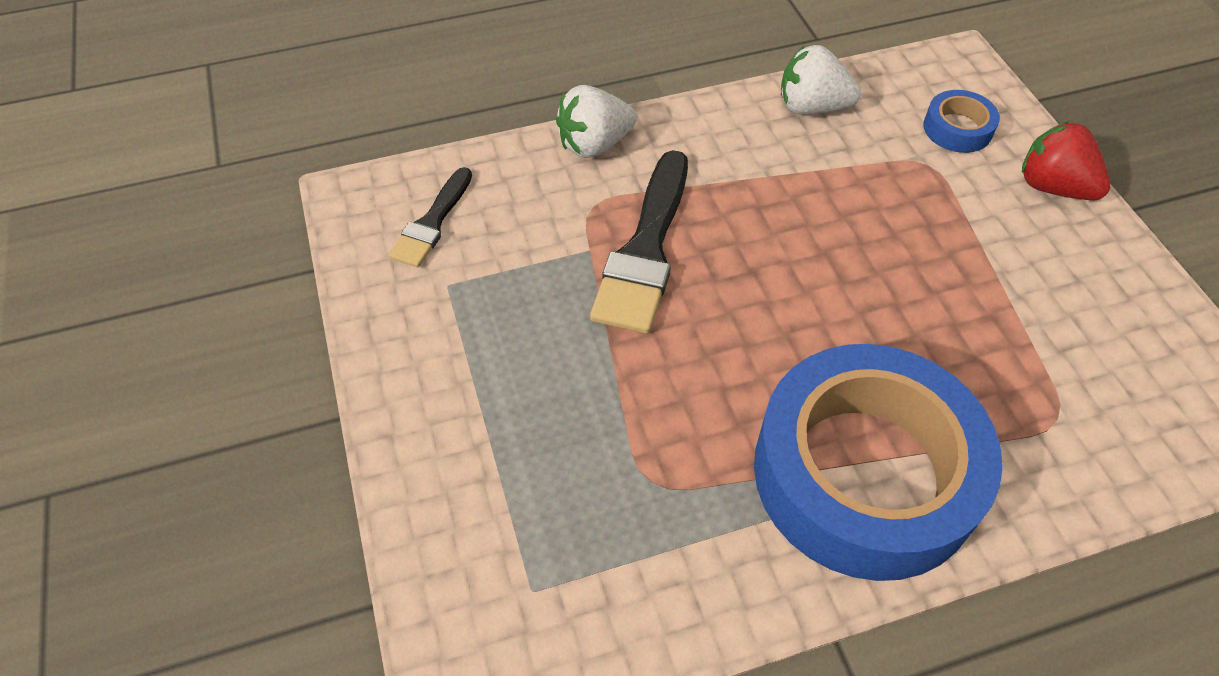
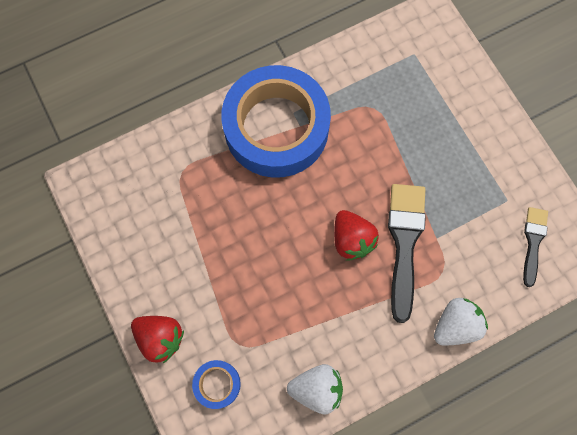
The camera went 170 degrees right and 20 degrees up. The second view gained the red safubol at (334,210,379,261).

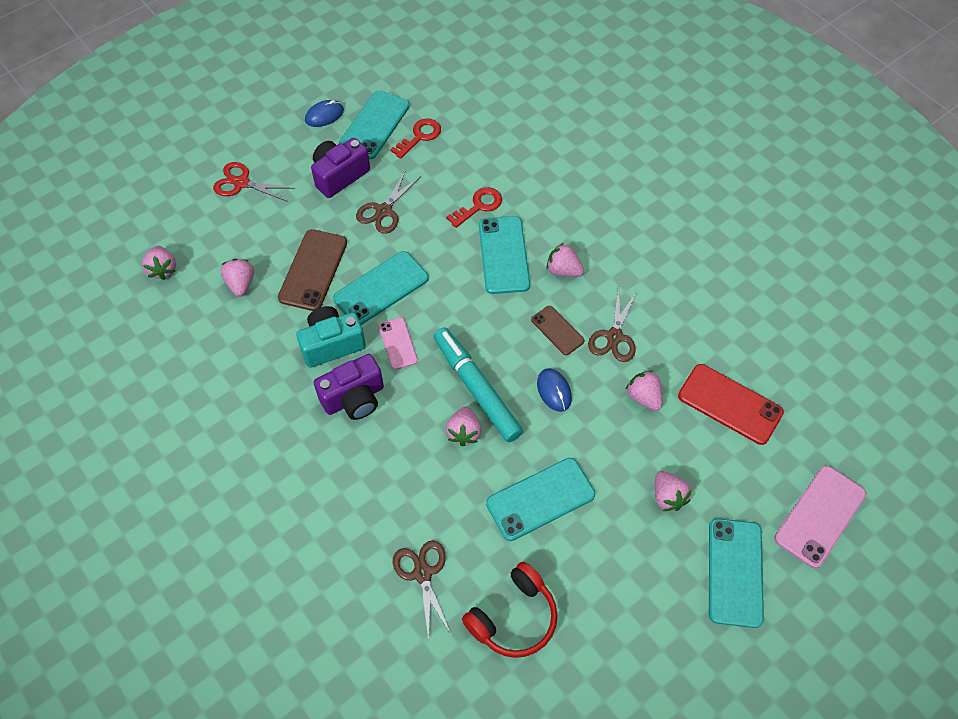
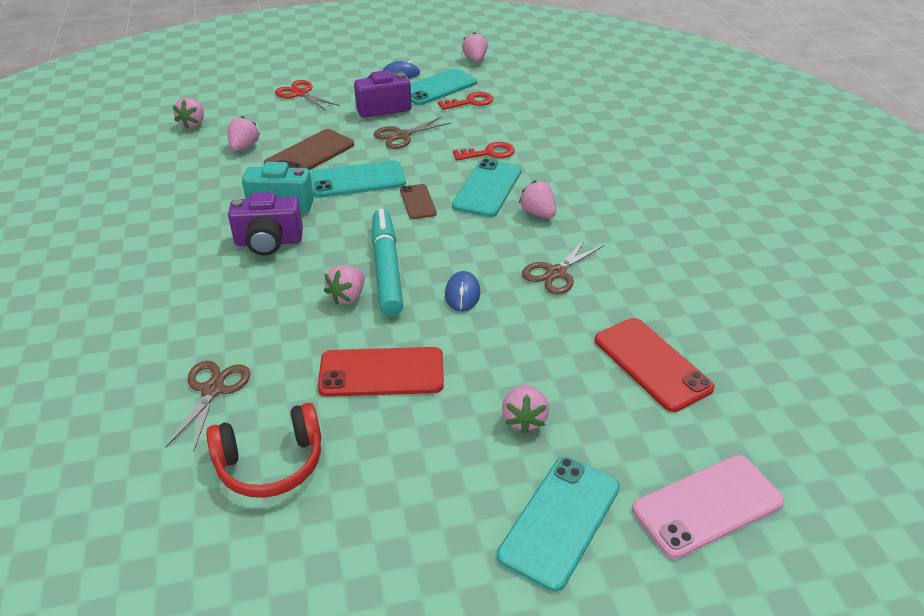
The camera went 25 degrees right and 20 degrees down. The second view lost the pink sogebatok at (379,317,418,370). The brown sogebatok ended up elsewhere, having gone from (531,306,585,355) to (400,184,437,219). The pink safubol ended up elsewhere, having gone from (626,370,663,411) to (462,32,488,62). What was the turquoise sogebatok at (486,458,595,541) turned into the red sogebatok at (318,347,444,397).

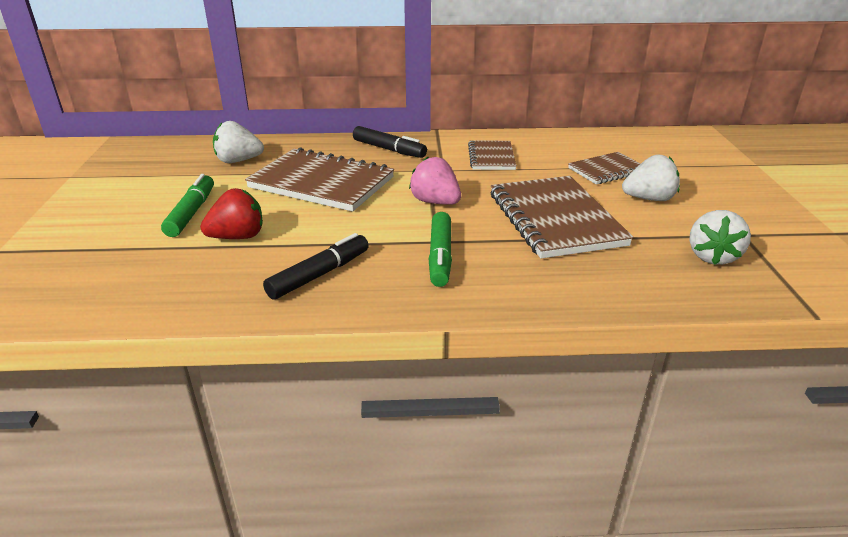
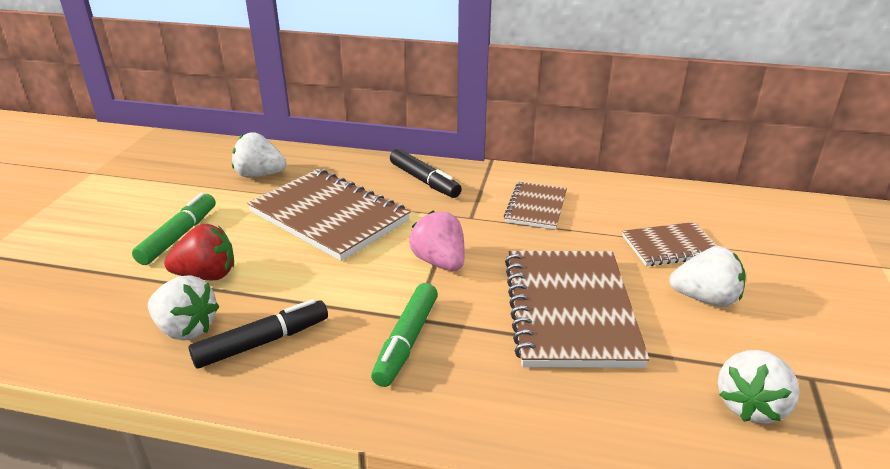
The camera went 15 degrees right and 0 degrees up. The second view gained the white safubol at (148,275,219,341).

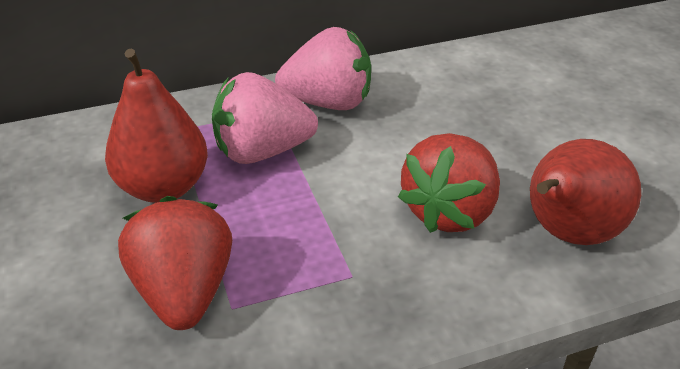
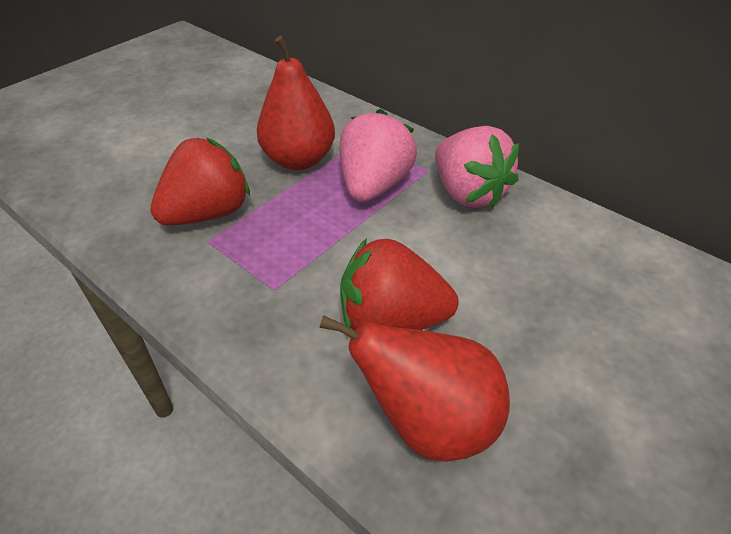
The camera went 60 degrees right and 5 degrees up. The pink safubol at (212,72,318,164) ended up facing another way, 60 degrees clockwise from before.

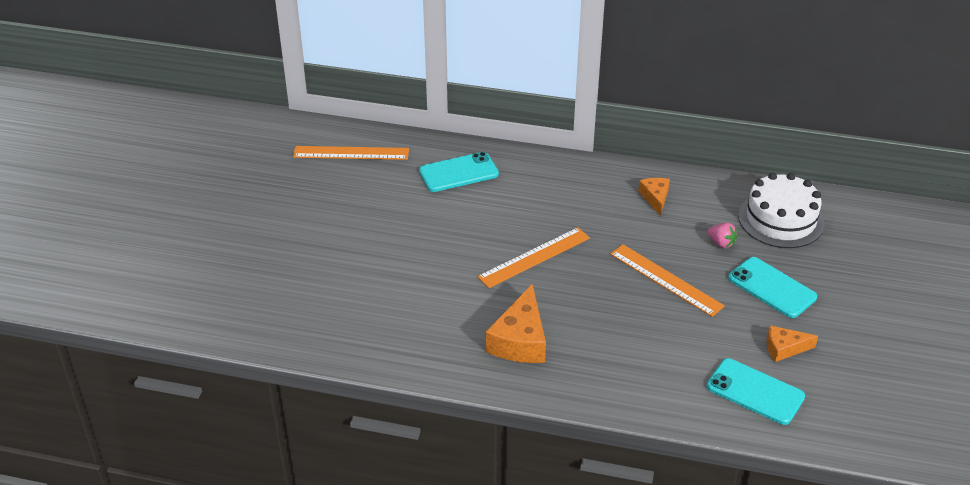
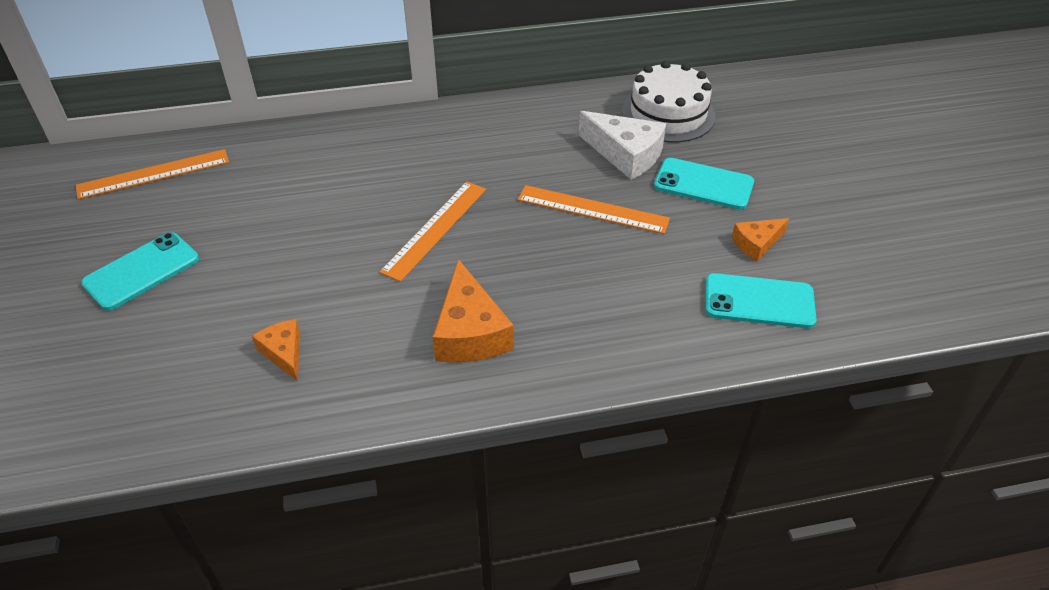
The camera went 25 degrees left and 5 degrees up. The turquoise sogebatok ended up elsewhere, having gone from (419,152,499,192) to (81,232,199,311). The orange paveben ended up elsewhere, having gone from (638,178,670,216) to (252,319,300,381). Where the pink safubol stood at (707,223,737,248), the white paveben came to stand at (579,111,666,180).

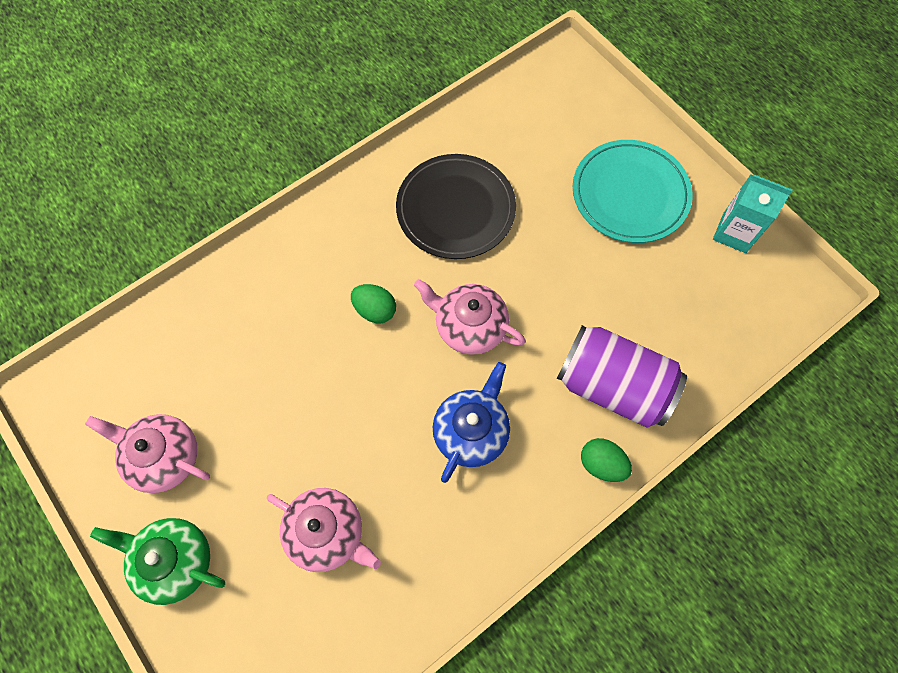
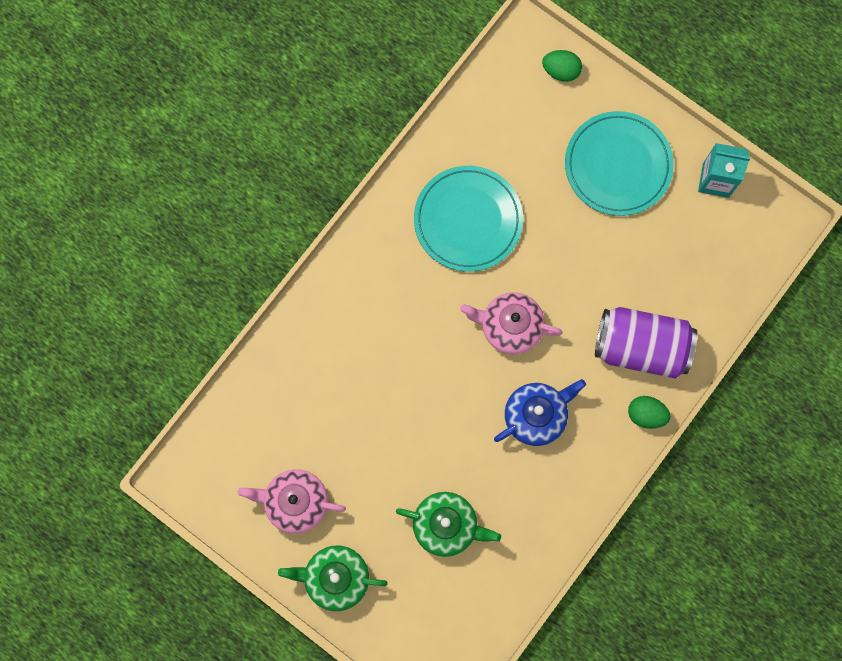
The camera went 15 degrees left and 10 degrees up. The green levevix ended up elsewhere, having gone from (351,284,396,323) to (542,50,582,82). What was the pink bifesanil at (267,488,381,572) turned into the green bifesanil at (396,492,501,557). What was the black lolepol at (396,154,516,259) turned into the turquoise lolepol at (414,166,523,272). The blue bifesanil at (433,362,510,483) ended up facing another way, 45 degrees clockwise from before.

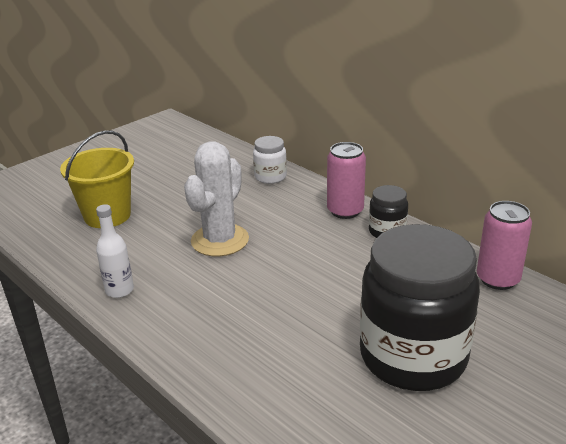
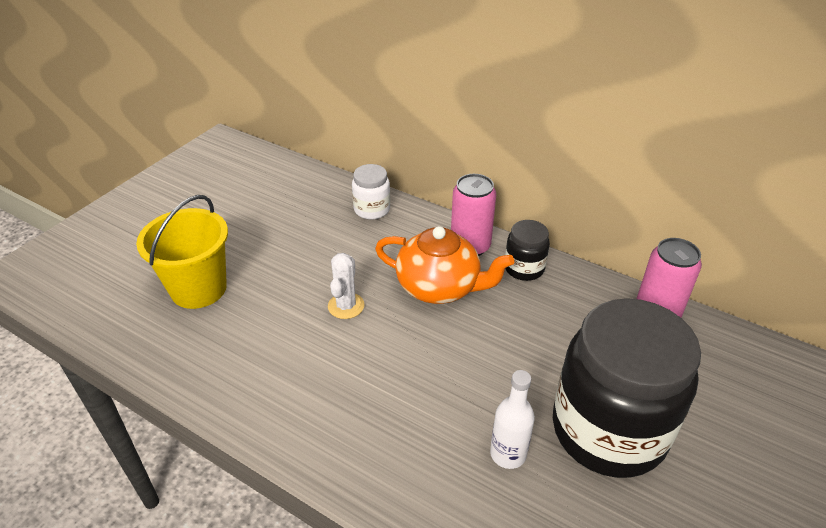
The camera went 15 degrees left and 10 degrees up. The second view gained the orange bifesanil at (375,226,514,304). The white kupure ended up elsewhere, having gone from (96,204,134,298) to (490,370,535,469). The size of the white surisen at (184,141,249,257) changed by a factor of 0.55.

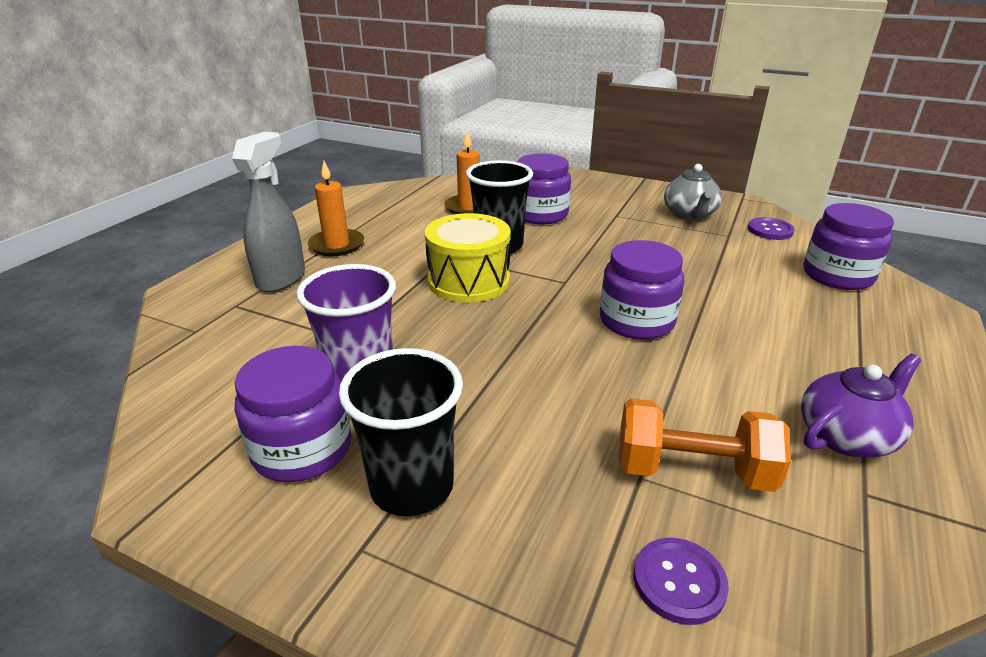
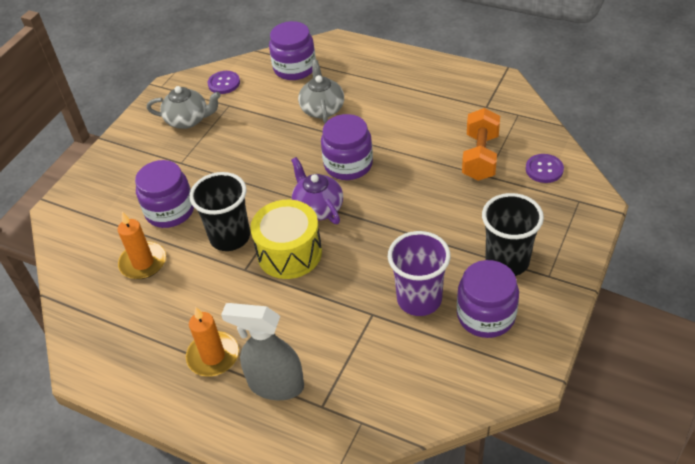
The camera went 85 degrees left and 15 degrees up. The second view gained the grey bifesanil at (298,60,344,123). The purple bifesanil ended up elsewhere, having gone from (801,354,922,458) to (291,157,343,224).

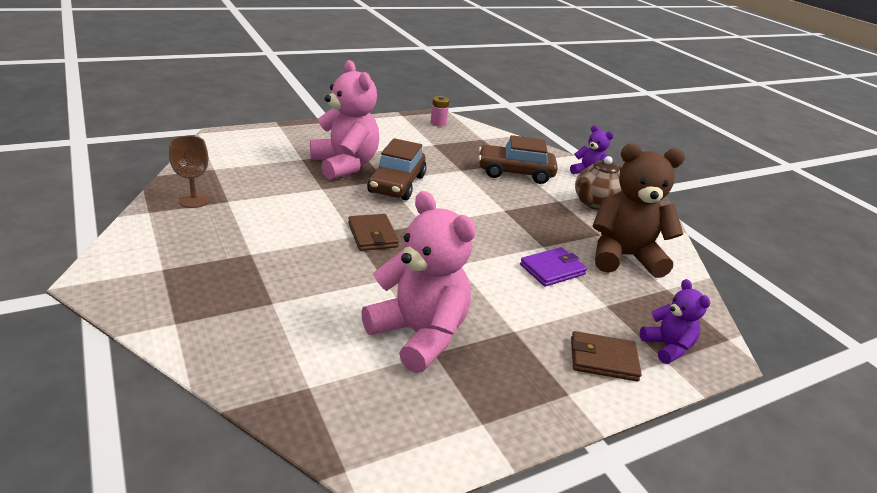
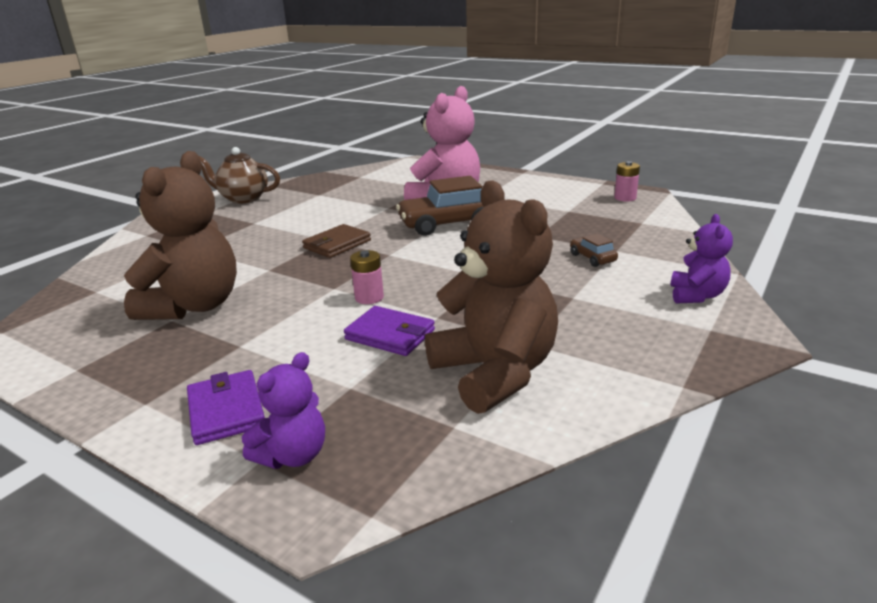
The camera went 65 degrees right and 5 degrees down. The second view lost the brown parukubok at (169,136,210,208). The second view gained the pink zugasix at (350,250,384,304). The brown bifesanil ended up elsewhere, having gone from (575,156,622,210) to (199,147,280,204). What was the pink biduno at (361,191,476,373) turned into the brown biduno at (124,151,237,320). What was the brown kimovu at (571,331,642,382) turned into the purple kimovu at (187,370,265,445). The size of the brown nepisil at (478,135,558,184) changed by a factor of 0.47.

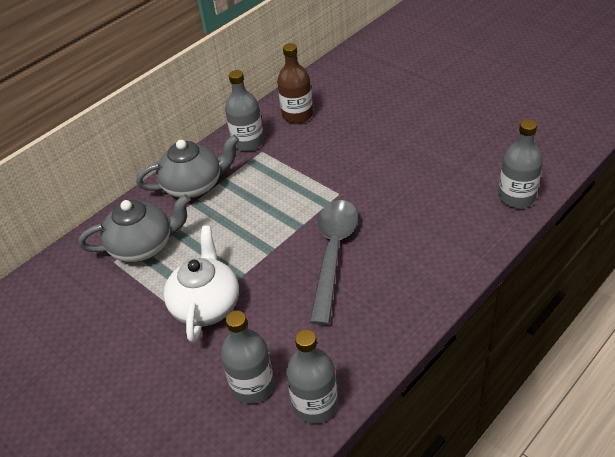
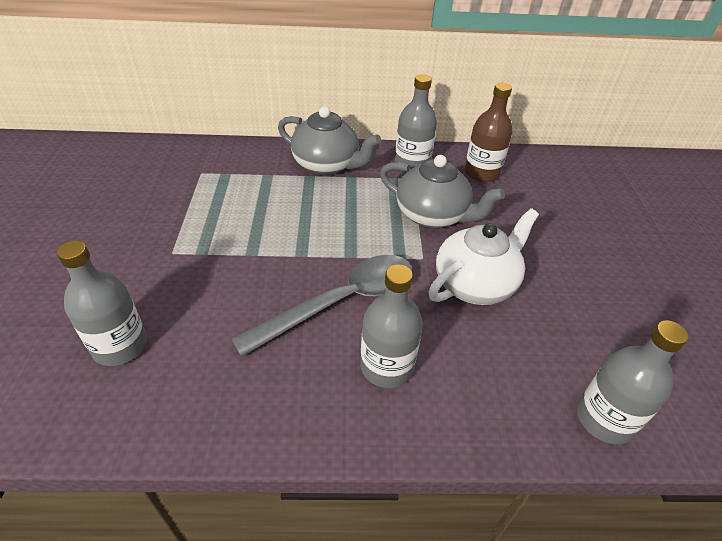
The camera went 40 degrees right and 0 degrees up. The grey bifesanil ended up elsewhere, having gone from (78,194,191,263) to (380,155,505,228). The white bifesanil ended up elsewhere, having gone from (164,226,239,343) to (428,208,539,305). The grey kupure ended up elsewhere, having gone from (286,329,338,424) to (360,265,423,388).

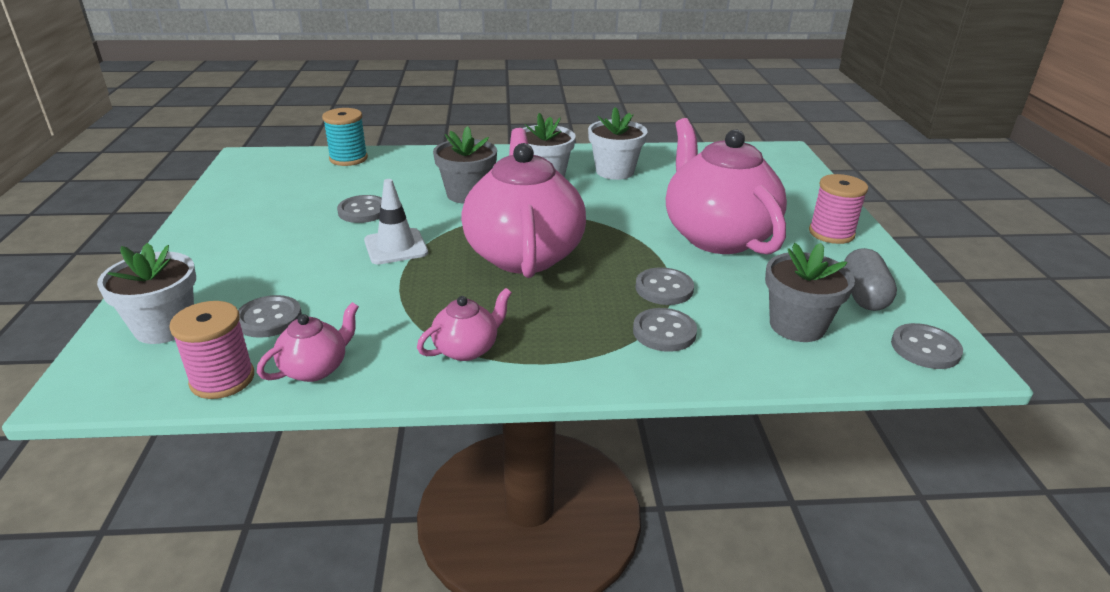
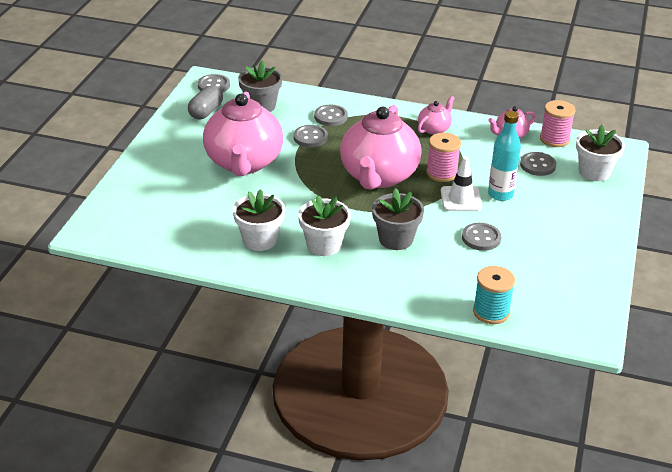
The camera went 160 degrees left and 5 degrees up. The second view gained the turquoise kupure at (488,111,521,201). The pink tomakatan ended up elsewhere, having gone from (809,174,868,244) to (426,133,461,182). The pink bifesanil at (417,288,512,361) ended up facing another way, 150 degrees clockwise from before.

